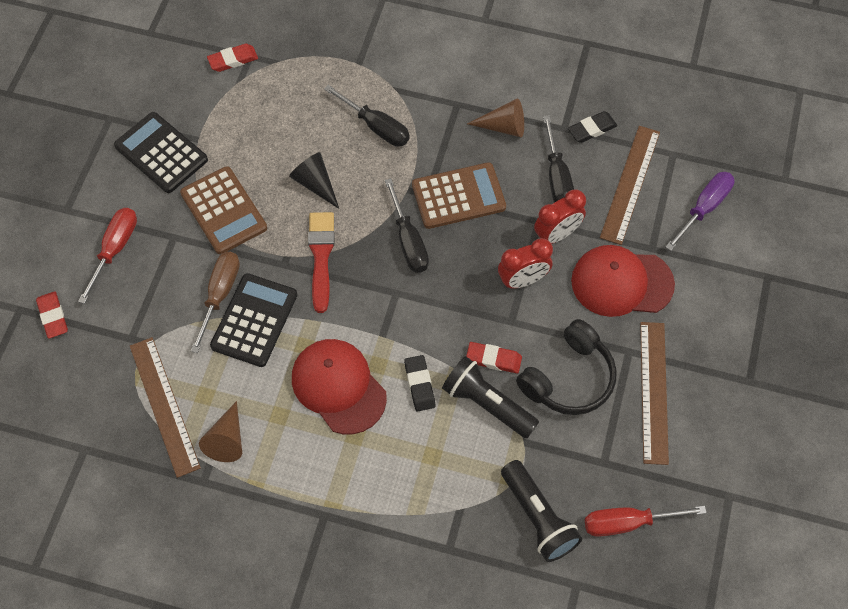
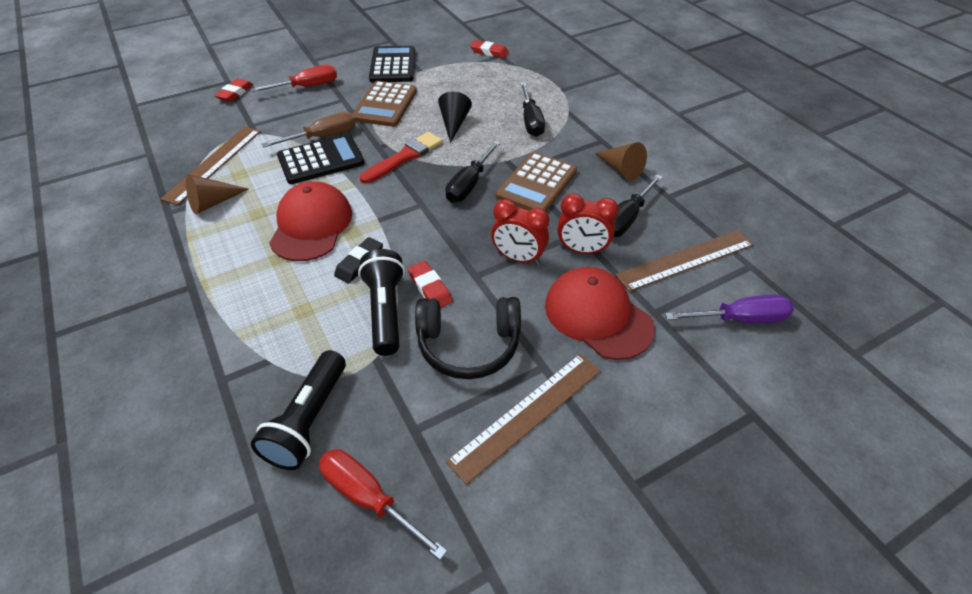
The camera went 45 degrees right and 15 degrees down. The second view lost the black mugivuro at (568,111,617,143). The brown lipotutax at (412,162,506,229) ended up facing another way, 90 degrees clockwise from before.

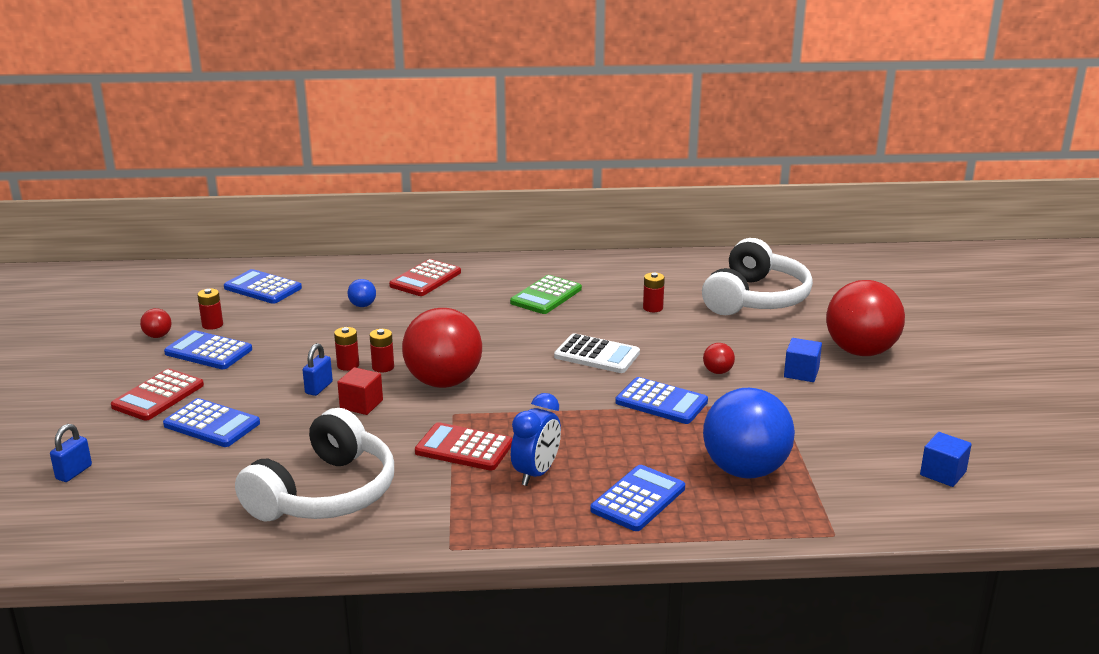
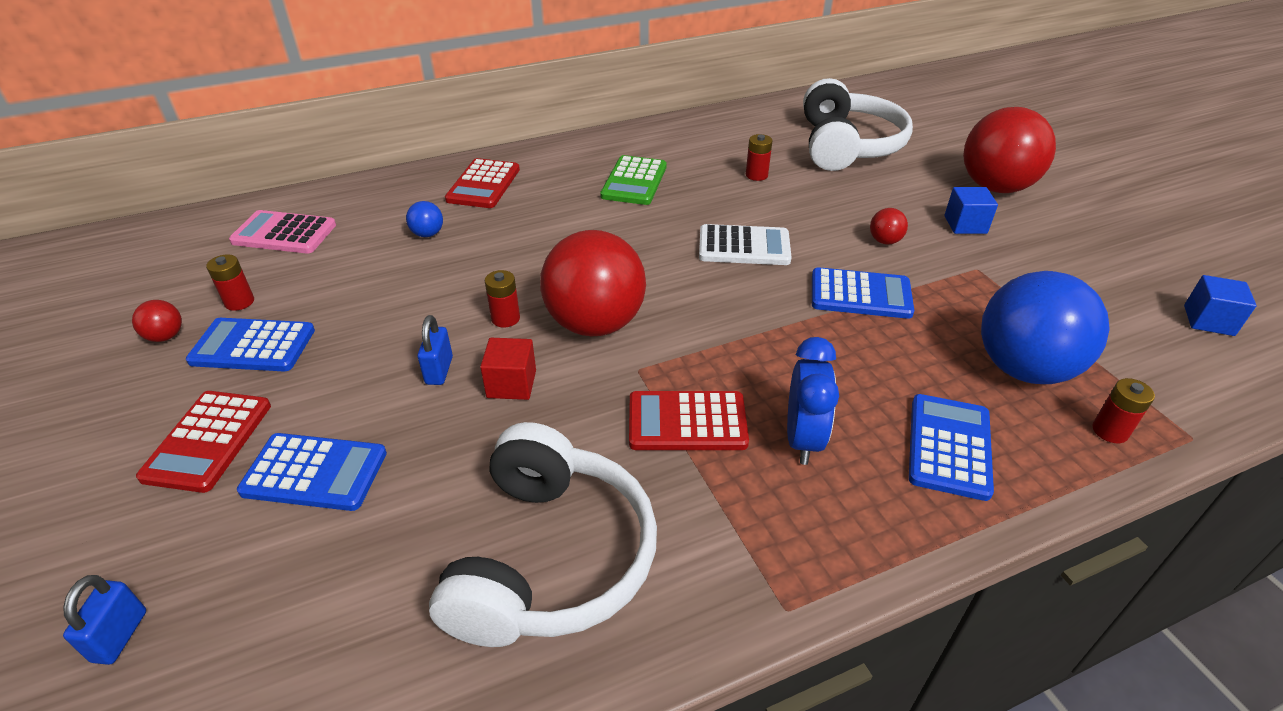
The camera went 20 degrees left and 15 degrees up. The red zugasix ended up elsewhere, having gone from (334,327,359,371) to (1092,378,1155,443). What was the blue lipotutax at (224,269,302,304) turned into the pink lipotutax at (229,210,336,254).

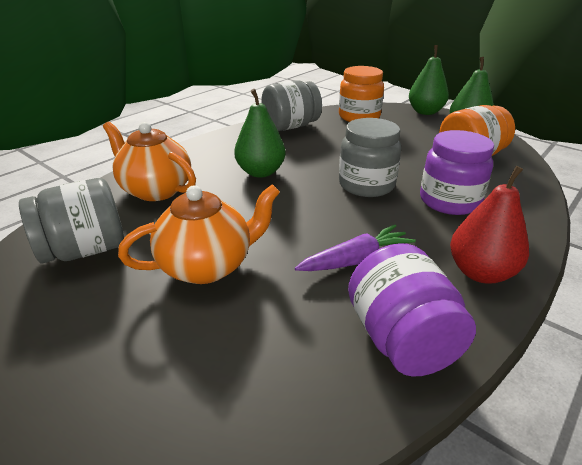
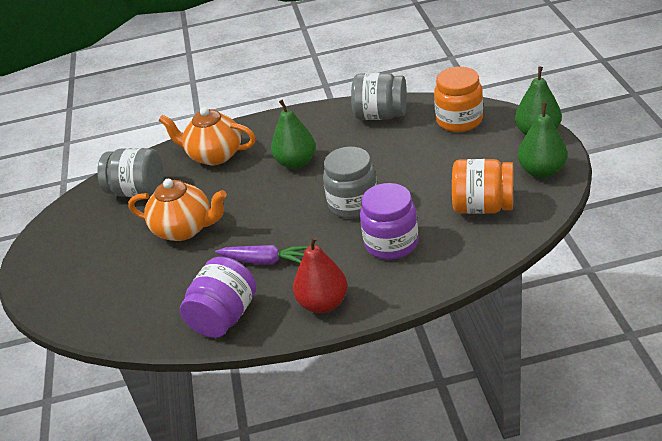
The camera went 45 degrees right and 5 degrees up. The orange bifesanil at (103,122,196,201) ended up facing another way, 60 degrees counterclockwise from before.

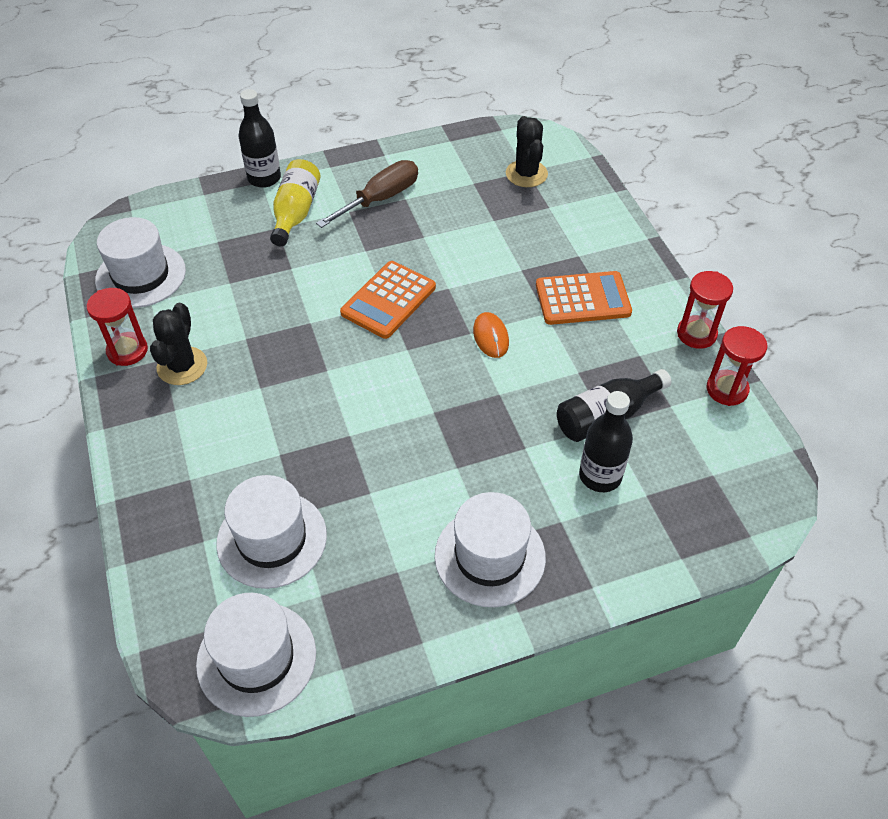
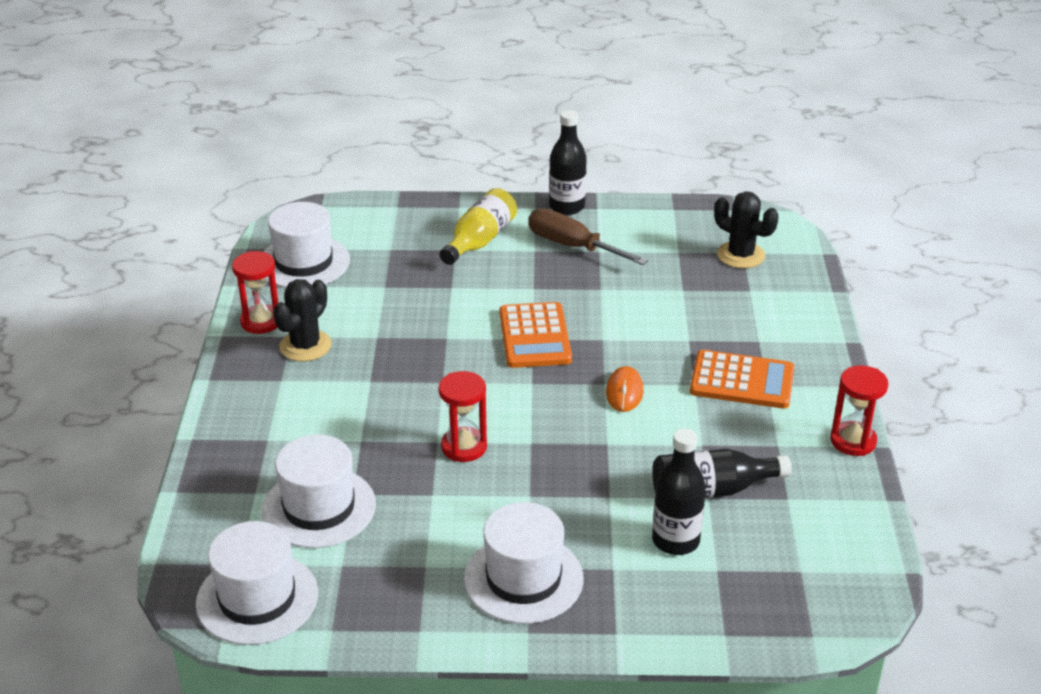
The camera went 20 degrees right and 15 degrees down. The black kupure ended up elsewhere, having gone from (238,89,281,188) to (549,110,587,215). The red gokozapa ended up elsewhere, having gone from (706,326,767,406) to (439,371,487,462). The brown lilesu at (316,160,418,228) ended up facing another way, 120 degrees counterclockwise from before. The orange lipotutax at (340,261,436,339) ended up facing another way, 60 degrees counterclockwise from before. The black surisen at (506,116,548,187) ended up facing another way, 60 degrees counterclockwise from before.

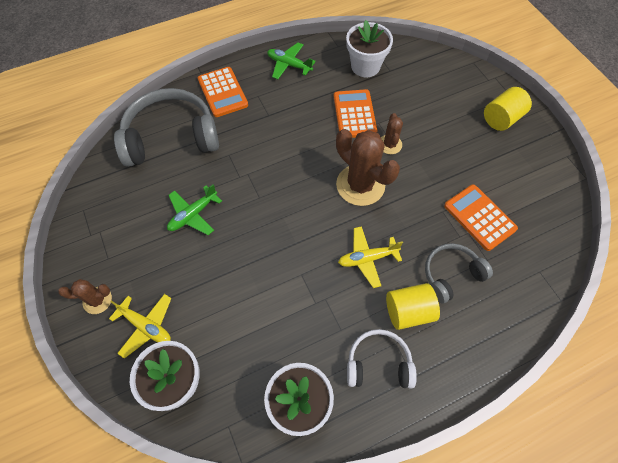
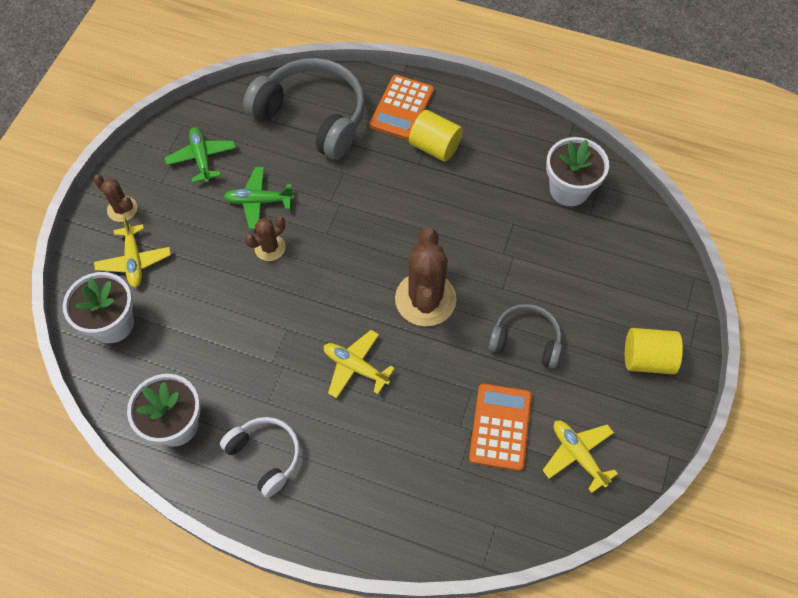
The camera went 45 degrees right and 0 degrees up. The second view lost the orange lipotutax at (334,89,377,138). The second view gained the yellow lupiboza at (542,420,618,493). The green lupiboza ended up elsewhere, having gone from (267,43,316,79) to (165,127,236,183). The brown surisen ended up elsewhere, having gone from (381,113,403,154) to (245,216,285,261). The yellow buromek ended up elsewhere, having gone from (386,283,440,330) to (409,110,463,162). The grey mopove ended up elsewhere, having gone from (425,243,493,304) to (488,304,562,368).

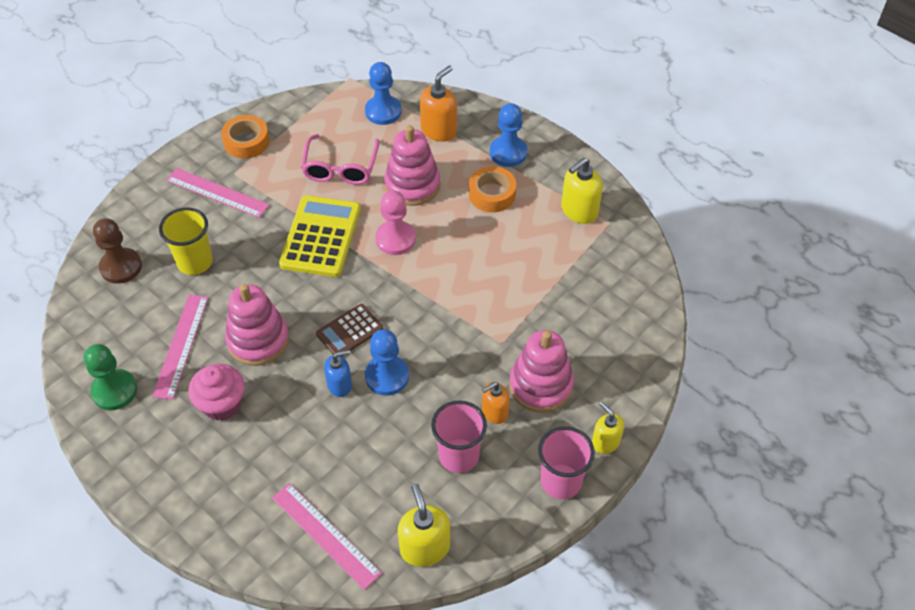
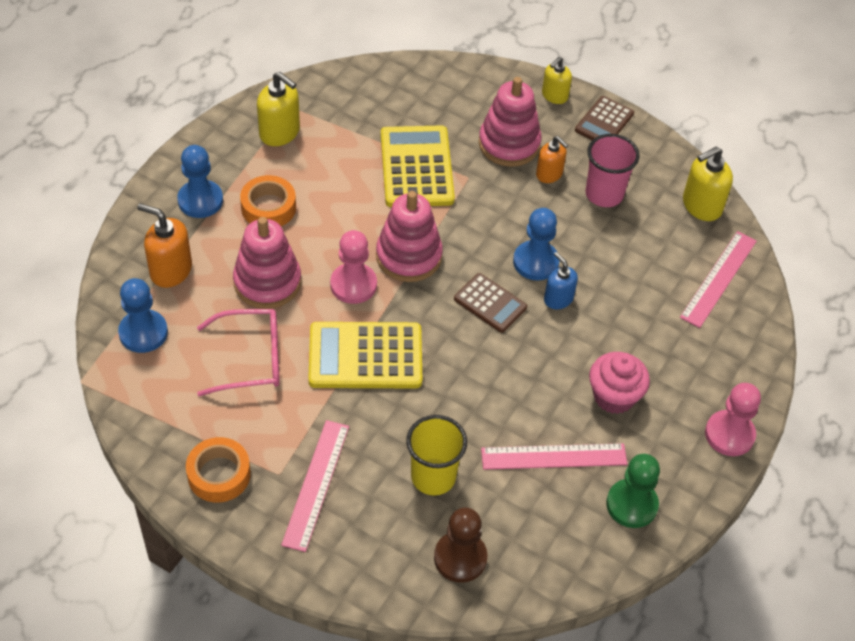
The camera went 105 degrees left and 0 degrees up. The second view gained the yellow lipotutax at (381,126,455,207). The second view gained the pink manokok at (705,383,761,456). The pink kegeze ended up elsewhere, having gone from (225,284,289,366) to (376,191,443,282). Where the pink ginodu stood at (538,426,595,499), the brown lipotutax came to stand at (575,96,634,140).

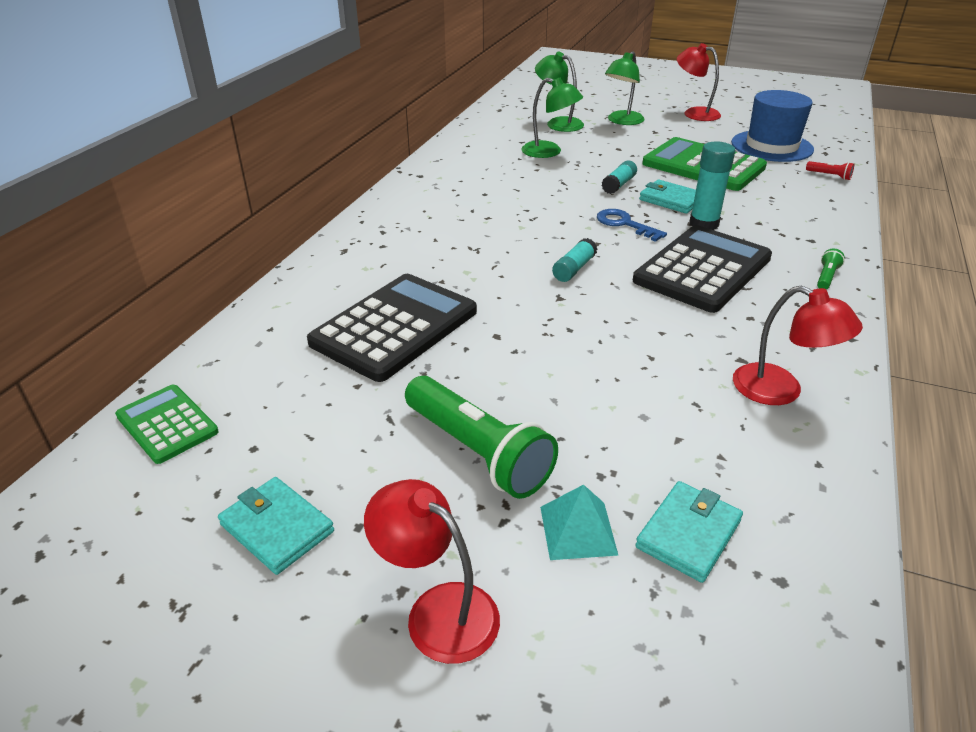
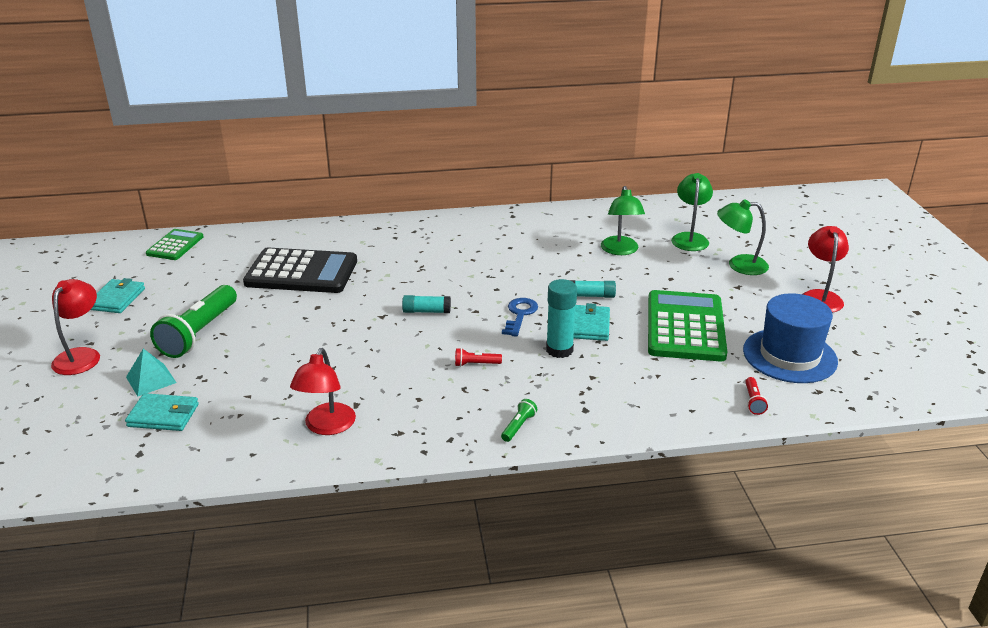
The camera went 60 degrees right and 5 degrees down. Where the black lipotutax stood at (633,225,772,313), the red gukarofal came to stand at (455,348,502,367). The green gukarofal at (817,249,845,289) ended up facing another way, 60 degrees counterclockwise from before.

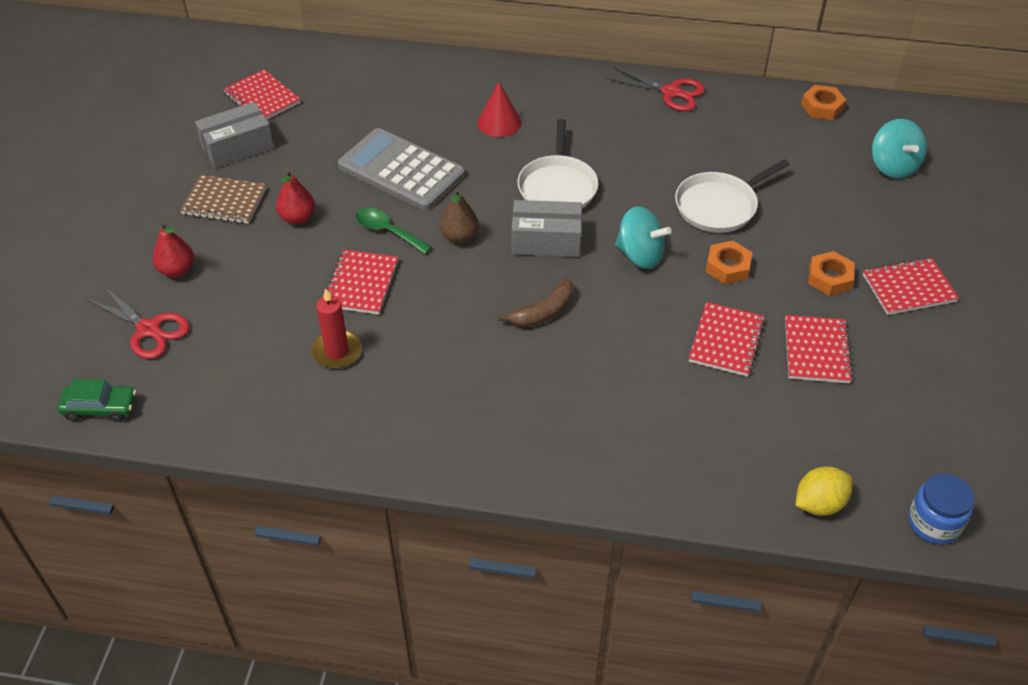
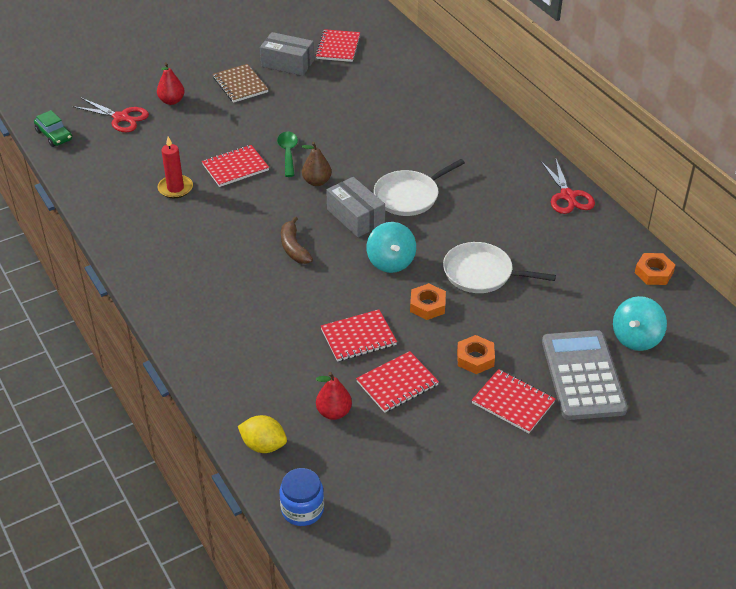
The camera went 50 degrees right and 5 degrees down. The second view lost the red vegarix at (478,82,522,137). The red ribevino ended up elsewhere, having gone from (276,170,315,224) to (316,372,352,420). The grey lipotutax ended up elsewhere, having gone from (338,128,465,210) to (542,330,628,420). The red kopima at (86,286,190,359) ended up facing another way, 60 degrees counterclockwise from before. The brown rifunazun at (498,278,574,327) ended up facing another way, 60 degrees clockwise from before.

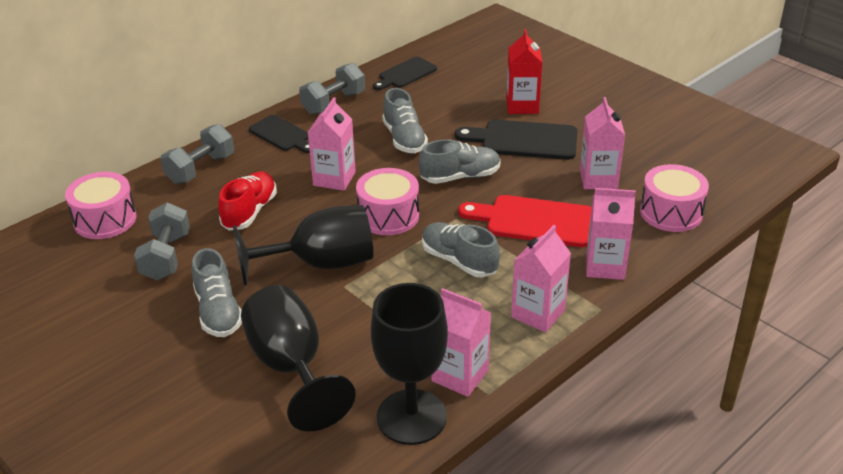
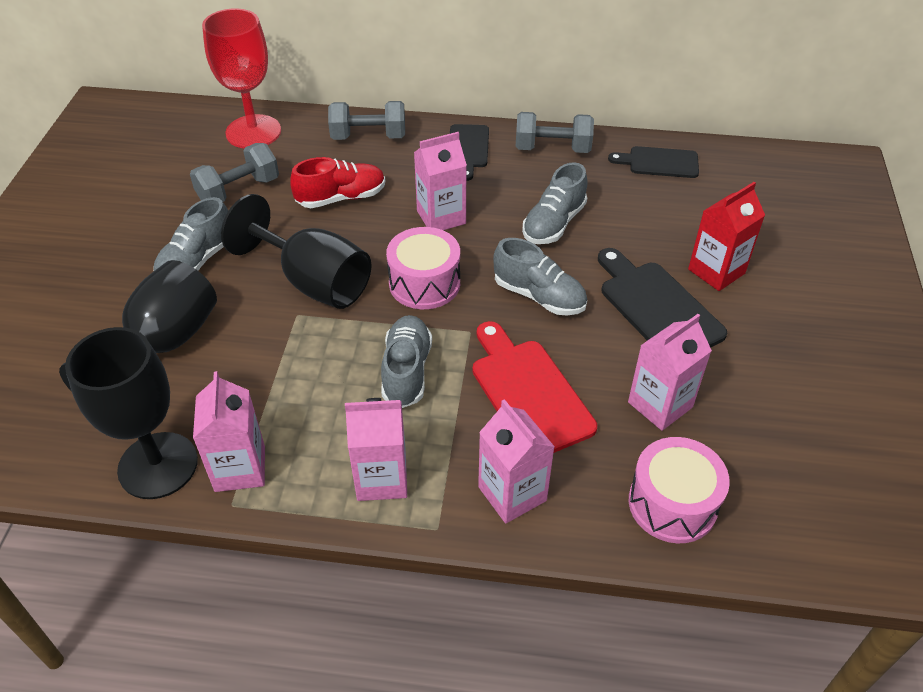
The camera went 50 degrees right and 10 degrees up. Where the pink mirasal stood at (65,172,137,239), the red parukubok came to stand at (202,8,281,149).

